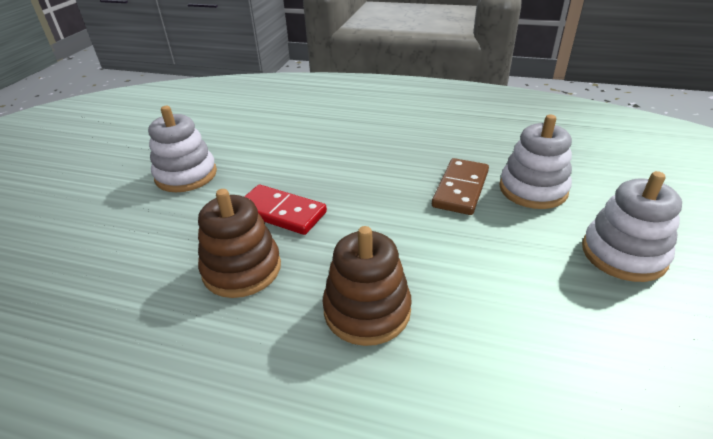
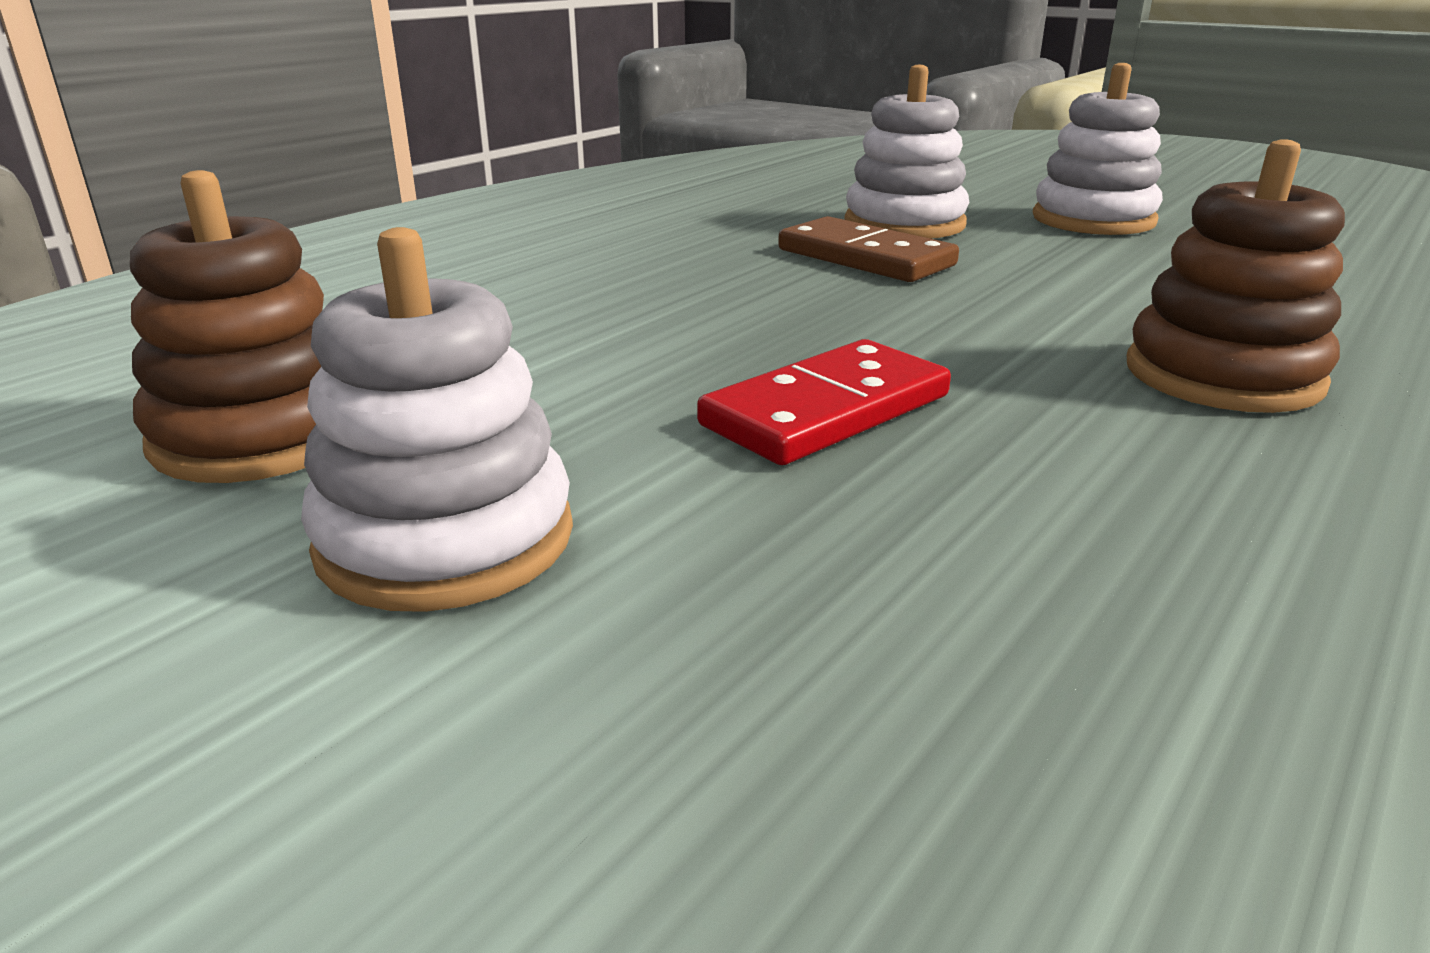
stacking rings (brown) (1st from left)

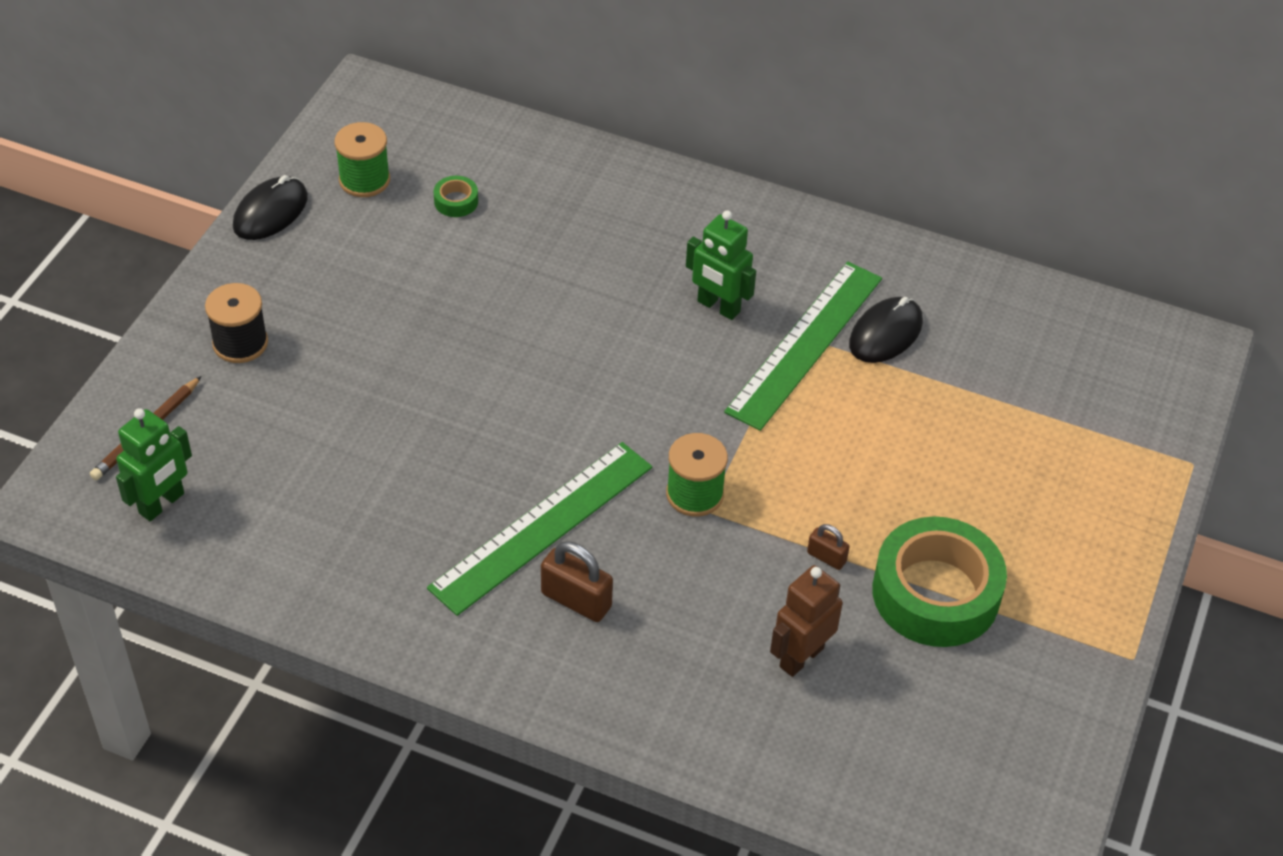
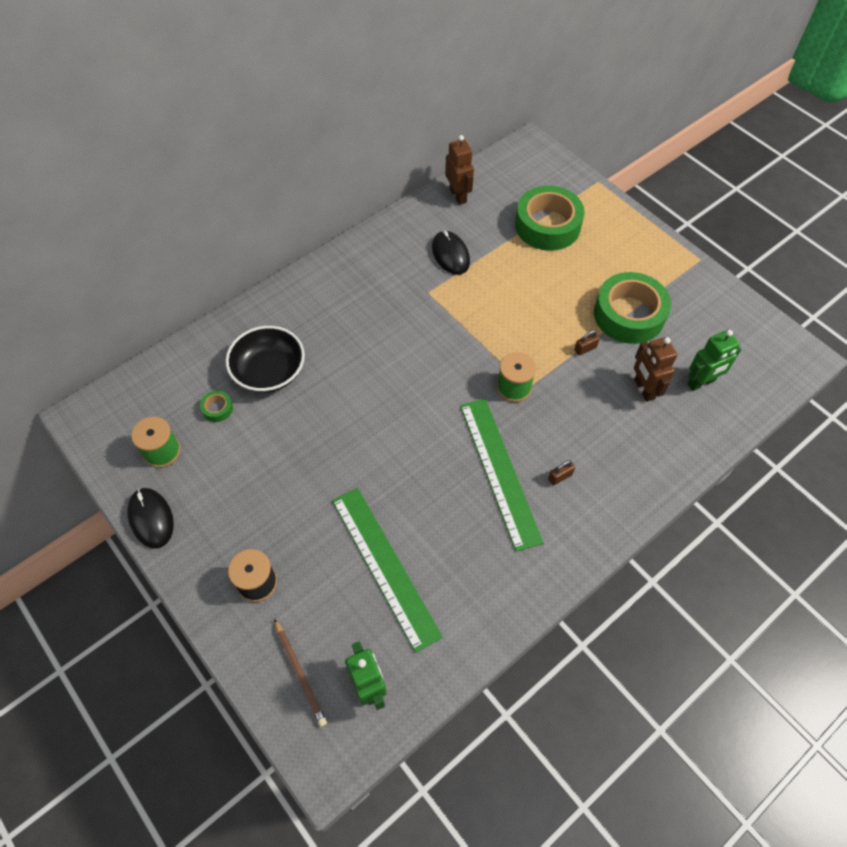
bowl (black); robot figure (brown) (1st from left); roll of tape (emerald) (2nd from left); robot figure (emerald) (2nd from left); straightedge (emerald) (1st from left); small lock (brown) (1st from left)

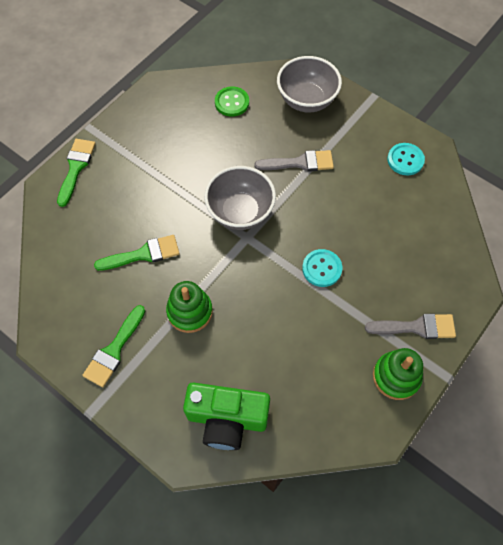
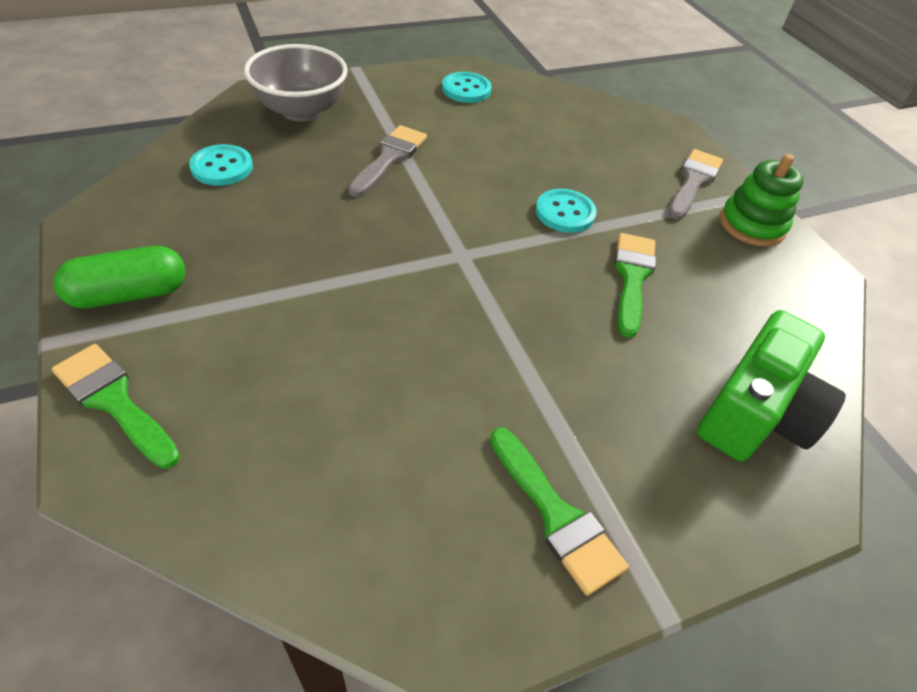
stacking rings (emerald) (1st from left in the first image); bowl (ash-grey) (1st from left in the first image); capsule (emerald); brush (emerald) (3rd from left); button (aqua) (1st from left)

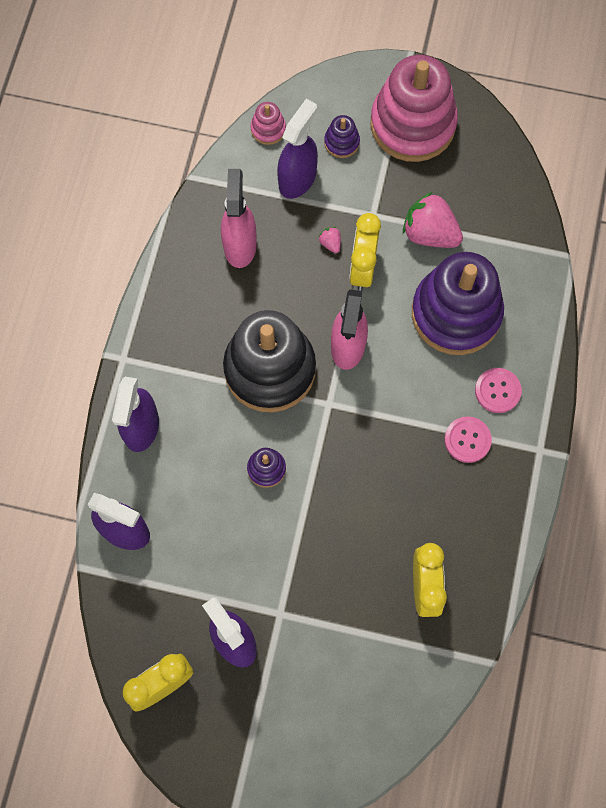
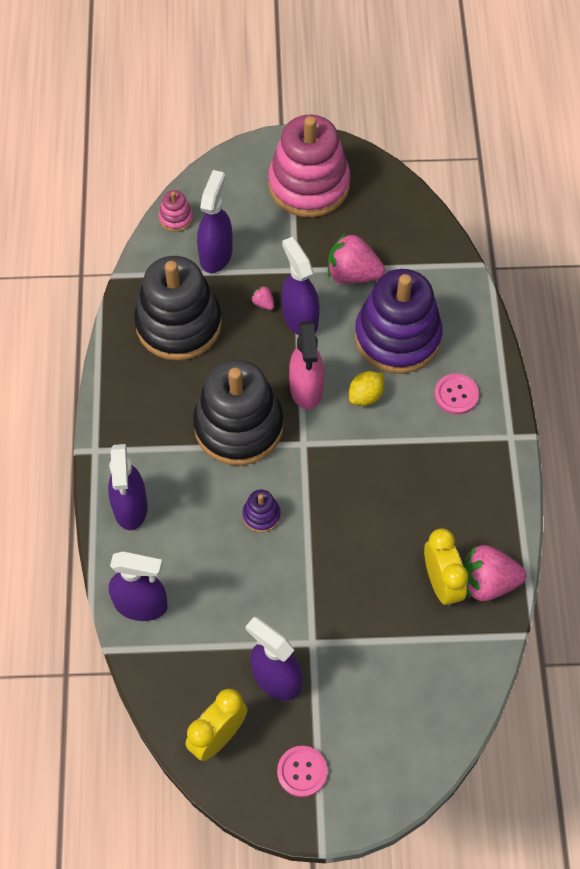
stacking rings (royal purple) (2nd from left in the first image); citrus fruit (golden); strawberry (rose-pink) (3rd from left); button (rose-pink) (1st from left); stacking rings (black) (1st from left); spray cleaner (royal purple) (5th from left)

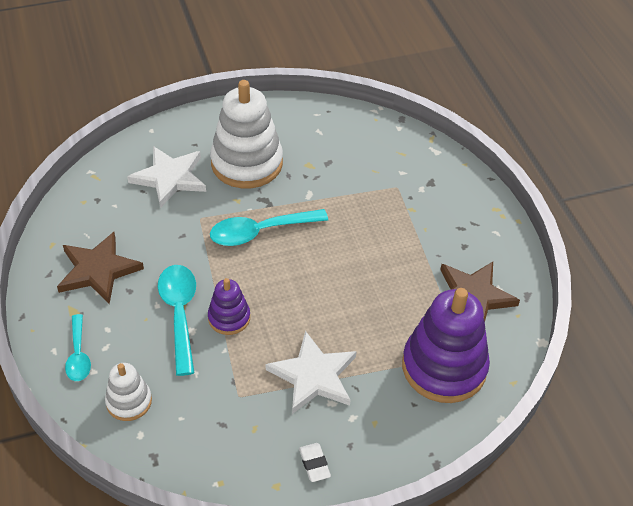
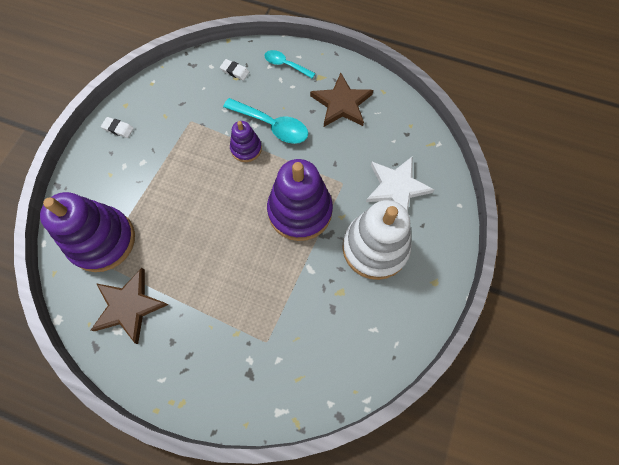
star (white) (2nd from left in the first image); eraser (white) (2nd from left); stacking rings (royal purple) (3rd from left)

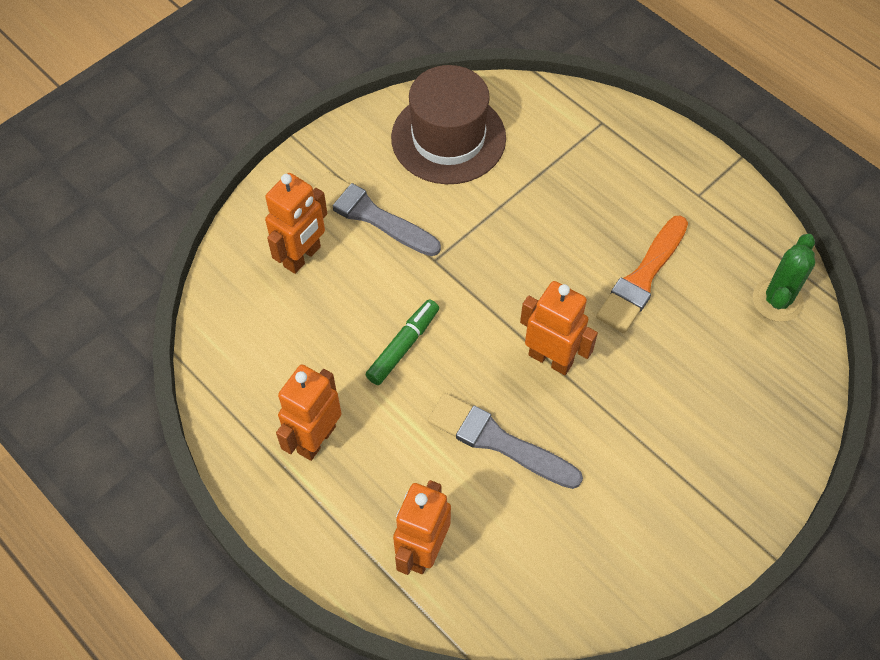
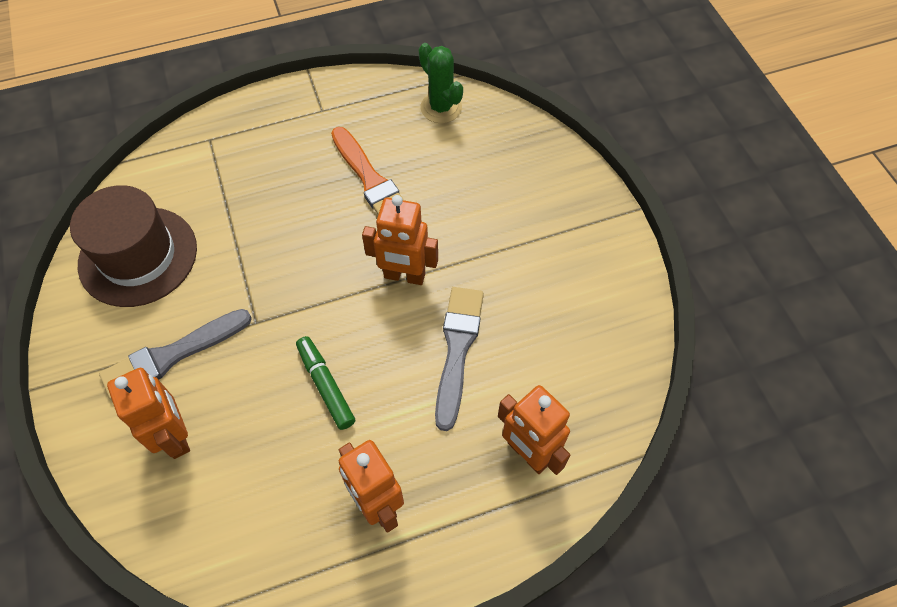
brush (ash-grey) (2nd from left); robot figure (orange) (3rd from left)

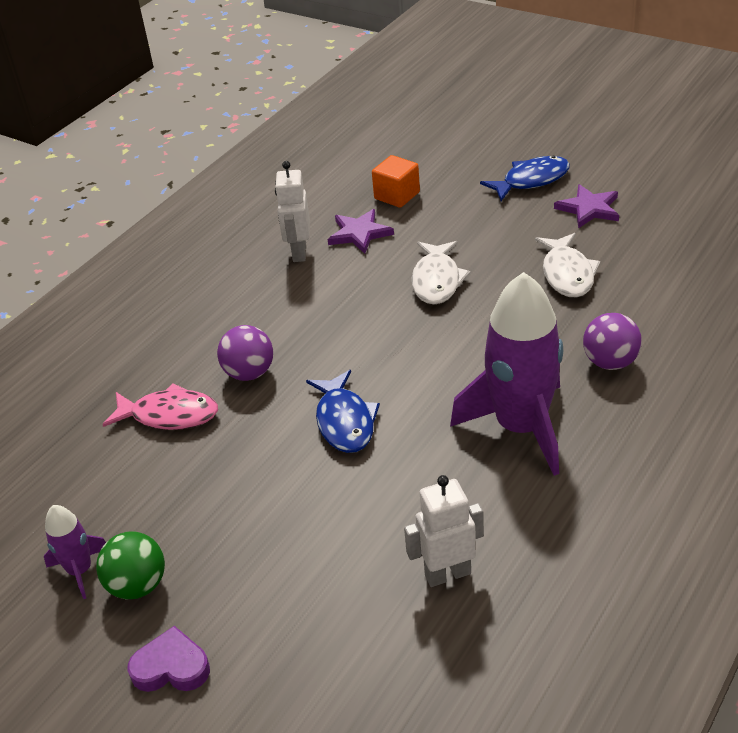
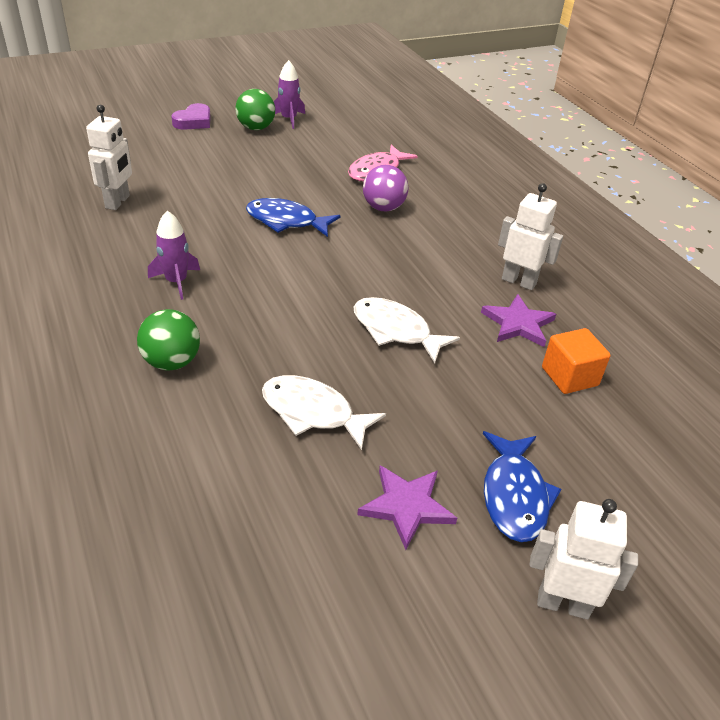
robot figure (white) (3rd from left); play ball (emerald) (1st from left); rocket (royal purple) (1st from left)

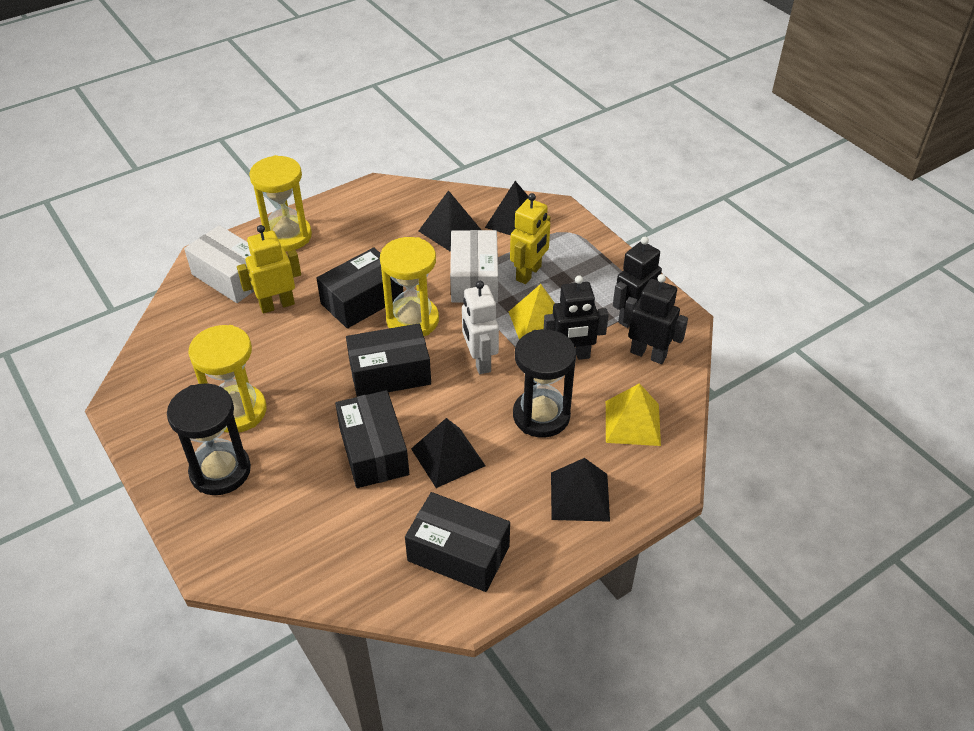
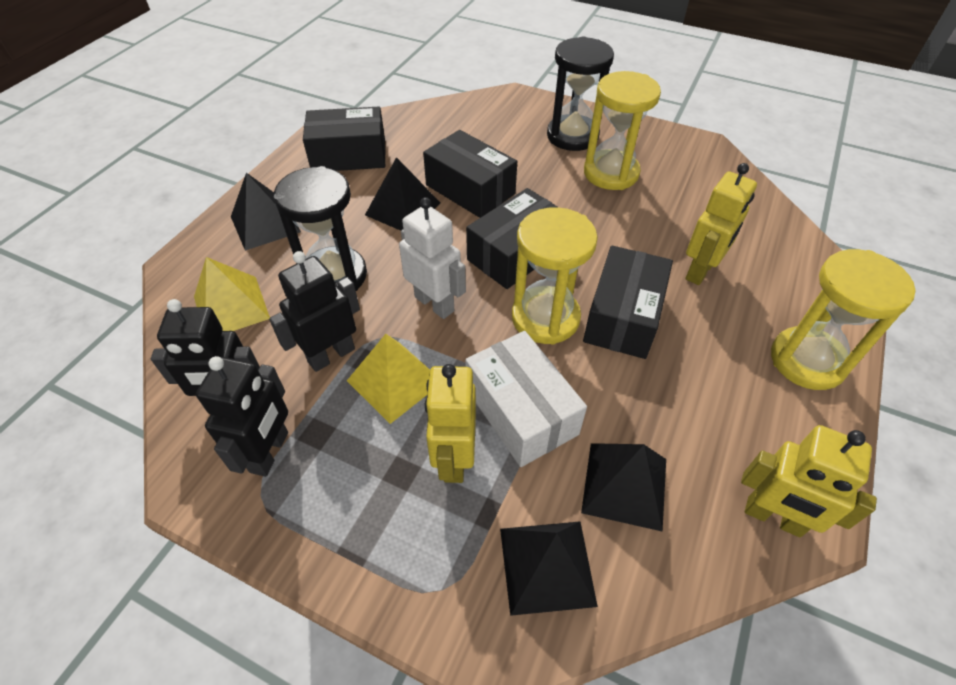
package (white) (1st from left in the first image); robot figure (golden) (3rd from left)

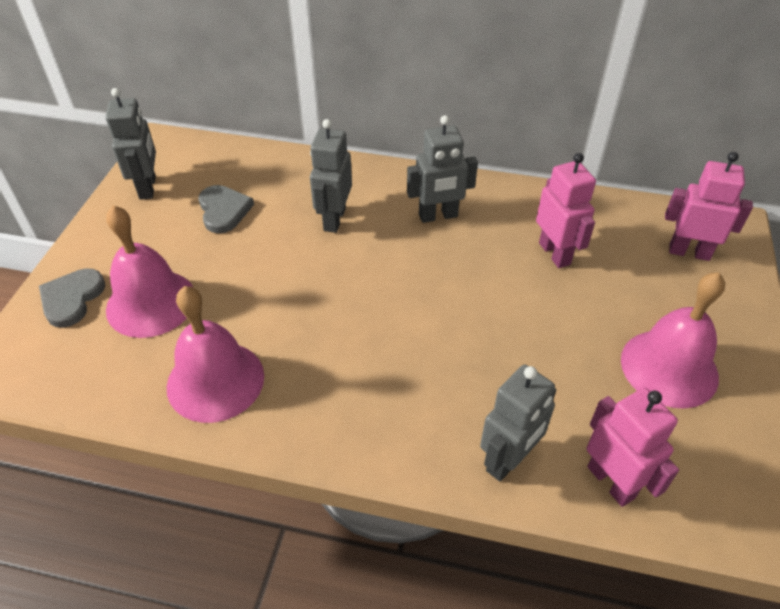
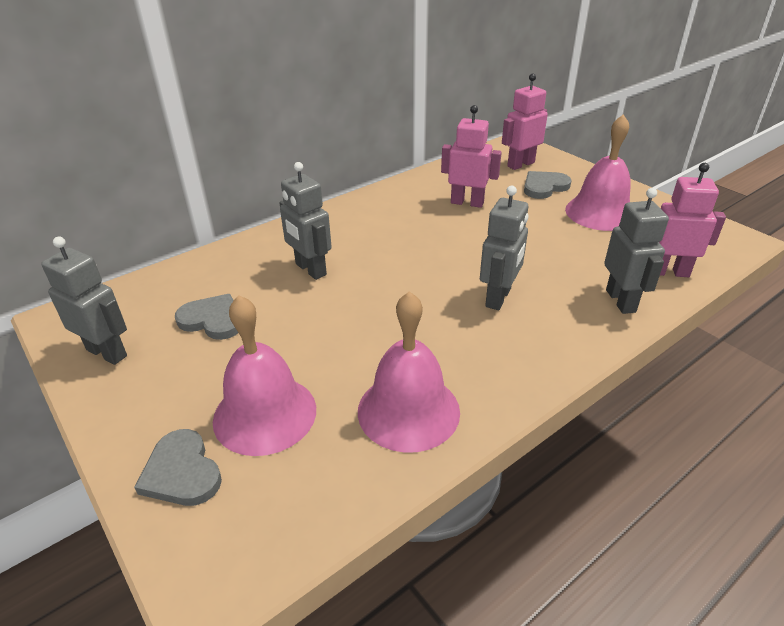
heart (ash-grey) (3rd from left); robot figure (ash-grey) (3rd from left)

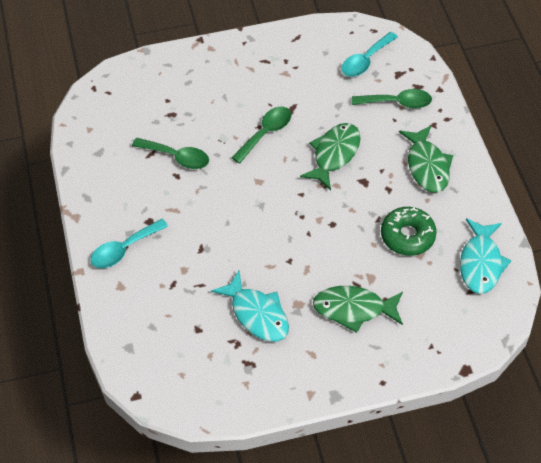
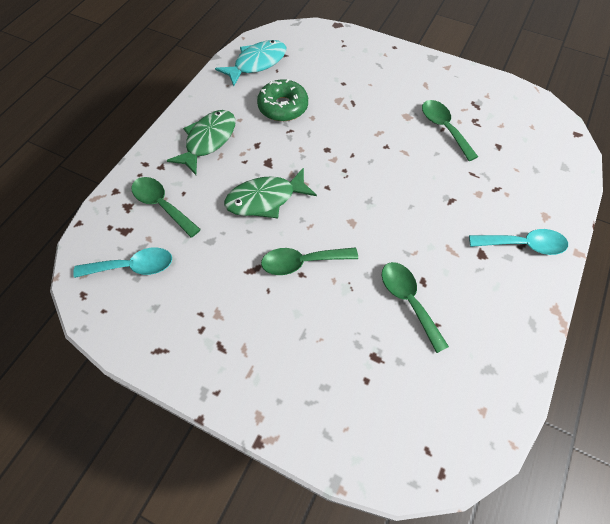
toy fish (emerald) (2nd from left in the first image); tablespoon (emerald) (4th from left)

